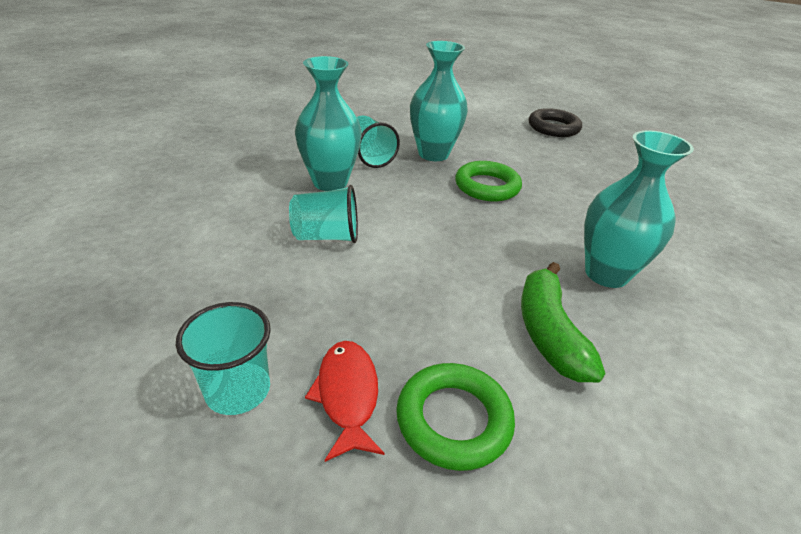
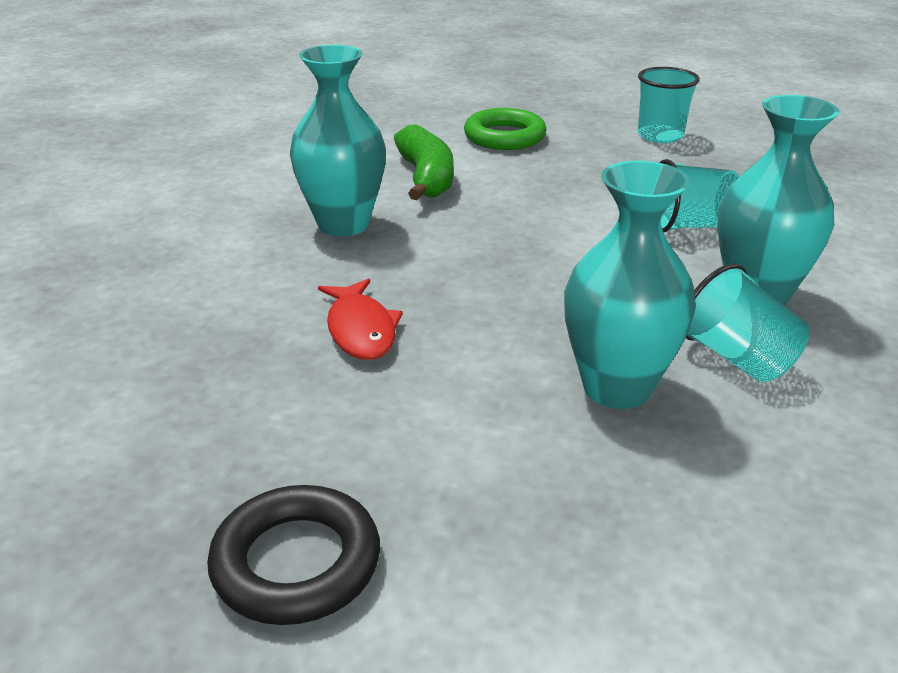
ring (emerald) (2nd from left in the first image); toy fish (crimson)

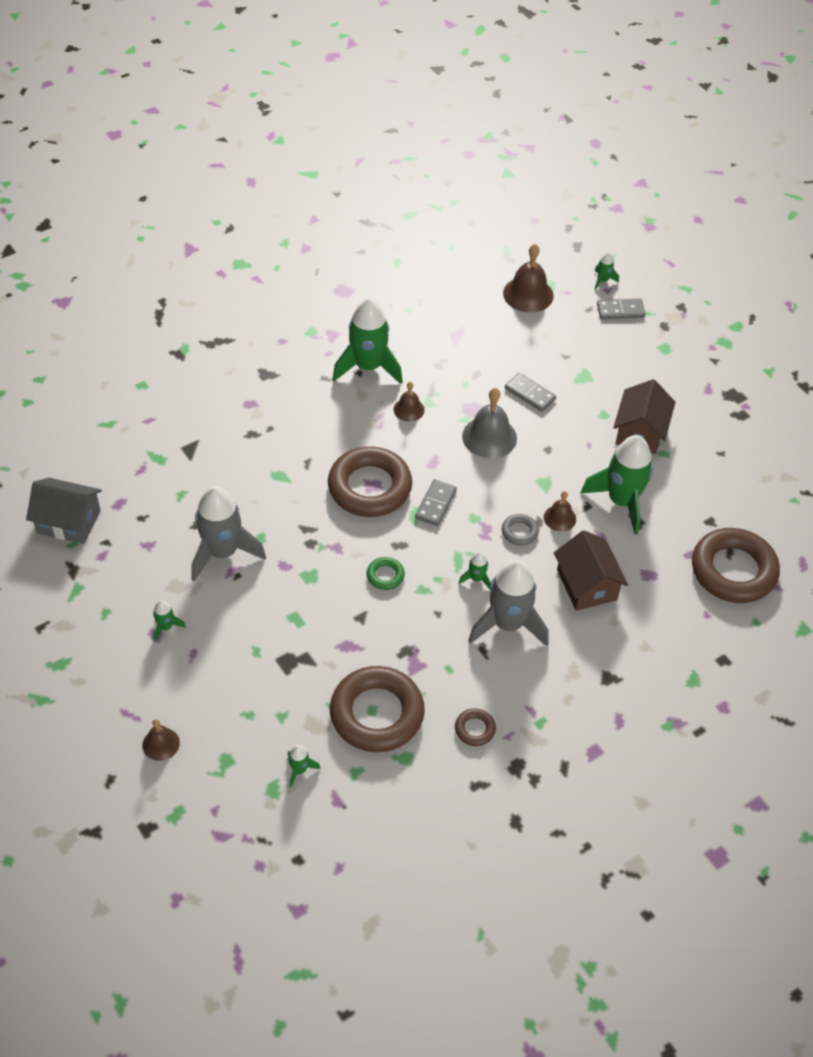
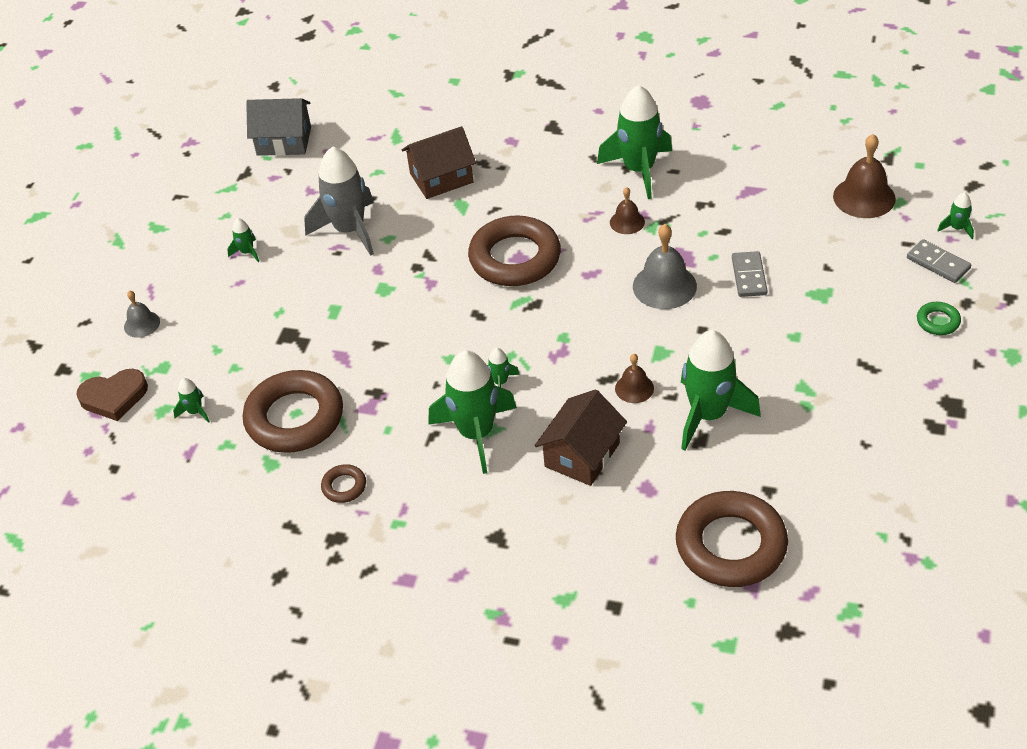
domino tile (ash-grey) (1st from left in the first image); ring (ash-grey); heart (brown); ring (emerald); toy house (brown) (1st from left); bell (ash-grey) (1st from left); rocket (emerald) (3rd from left); toy house (ash-grey)

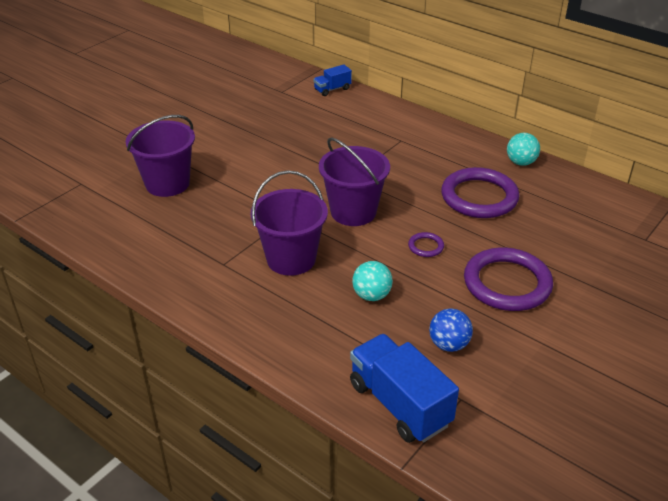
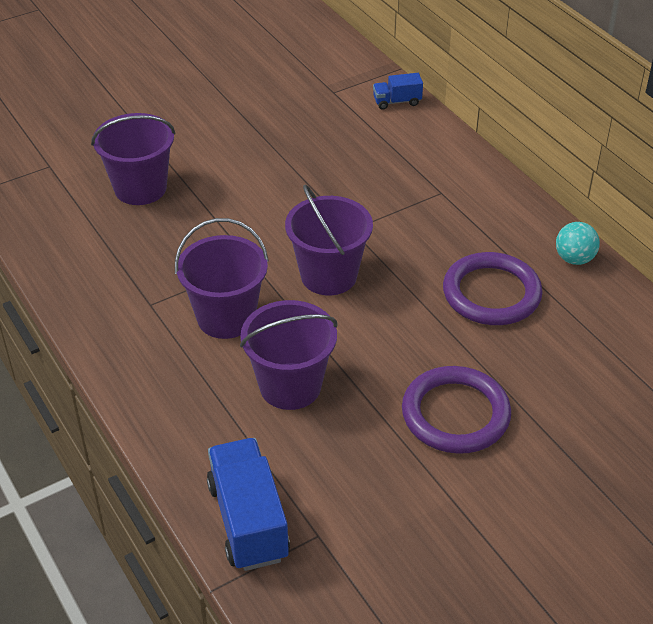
ring (royal purple) (1st from left in the first image); play ball (cobalt); bucket (royal purple) (3rd from left)

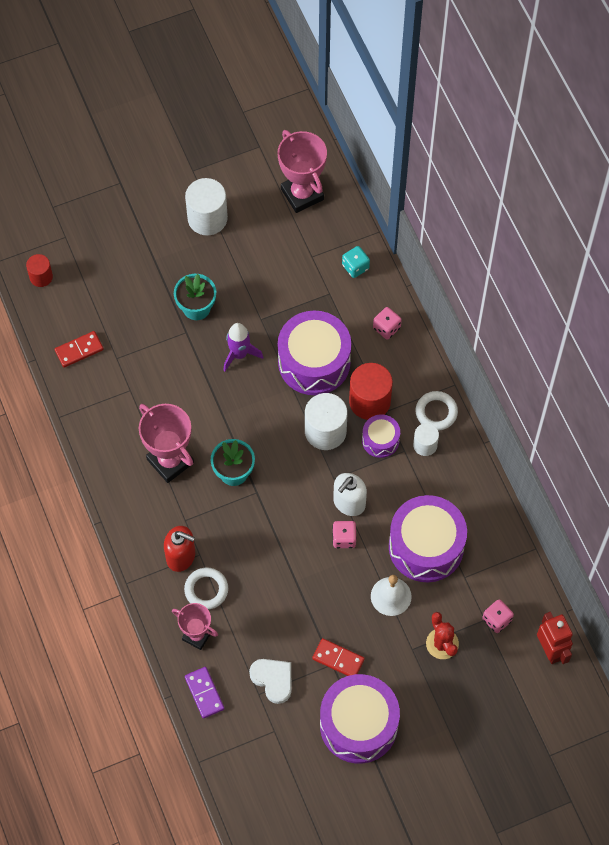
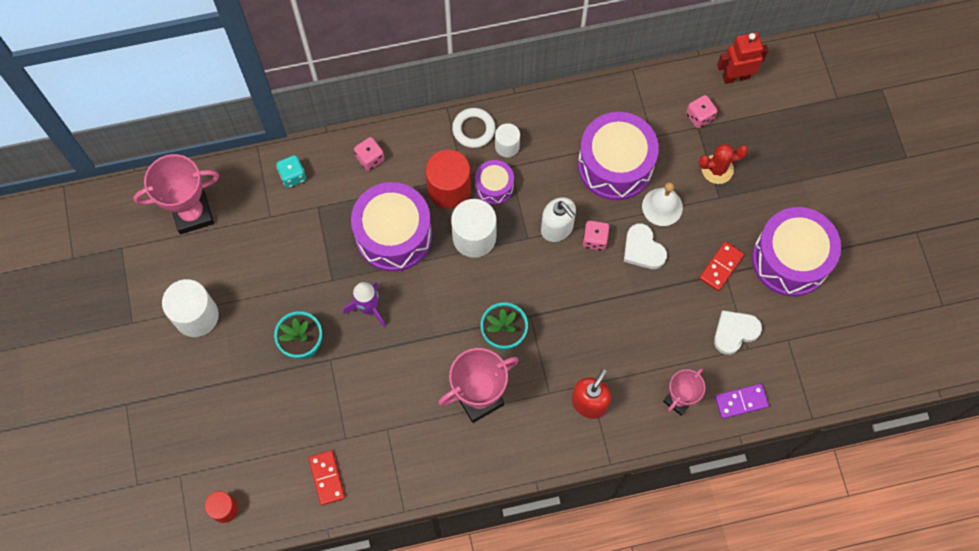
ring (white) (1st from left in the first image); heart (white) (1st from left)

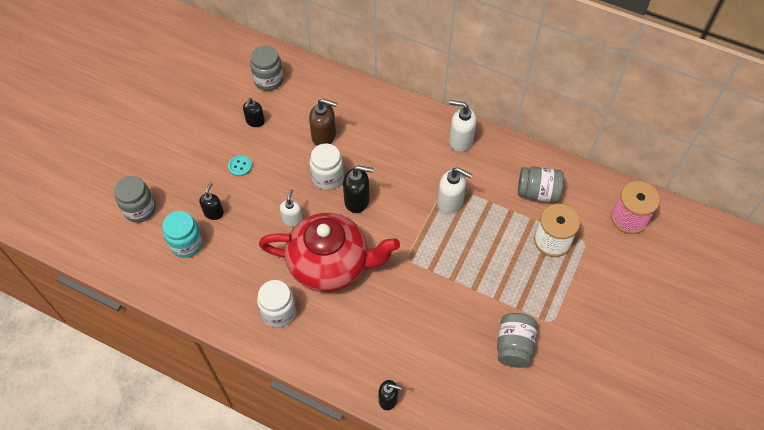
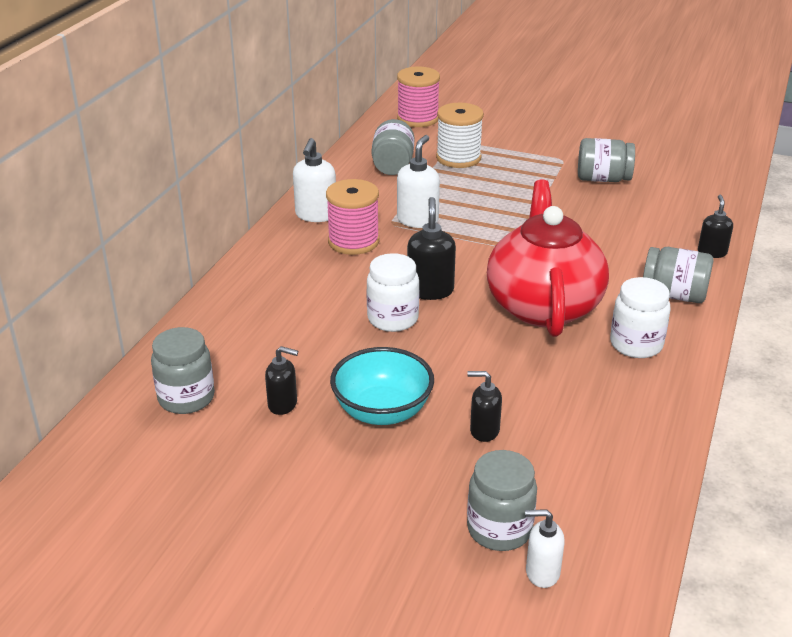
jam jar (aqua); soap dispenser (brown); bobbin (rose-pink) (1st from left); jam jar (ash-grey) (5th from left); soap dispenser (white) (3rd from left); bowl (aqua)

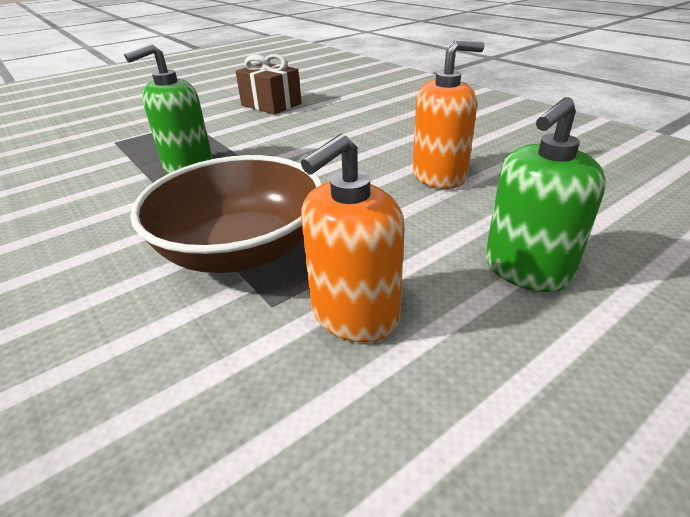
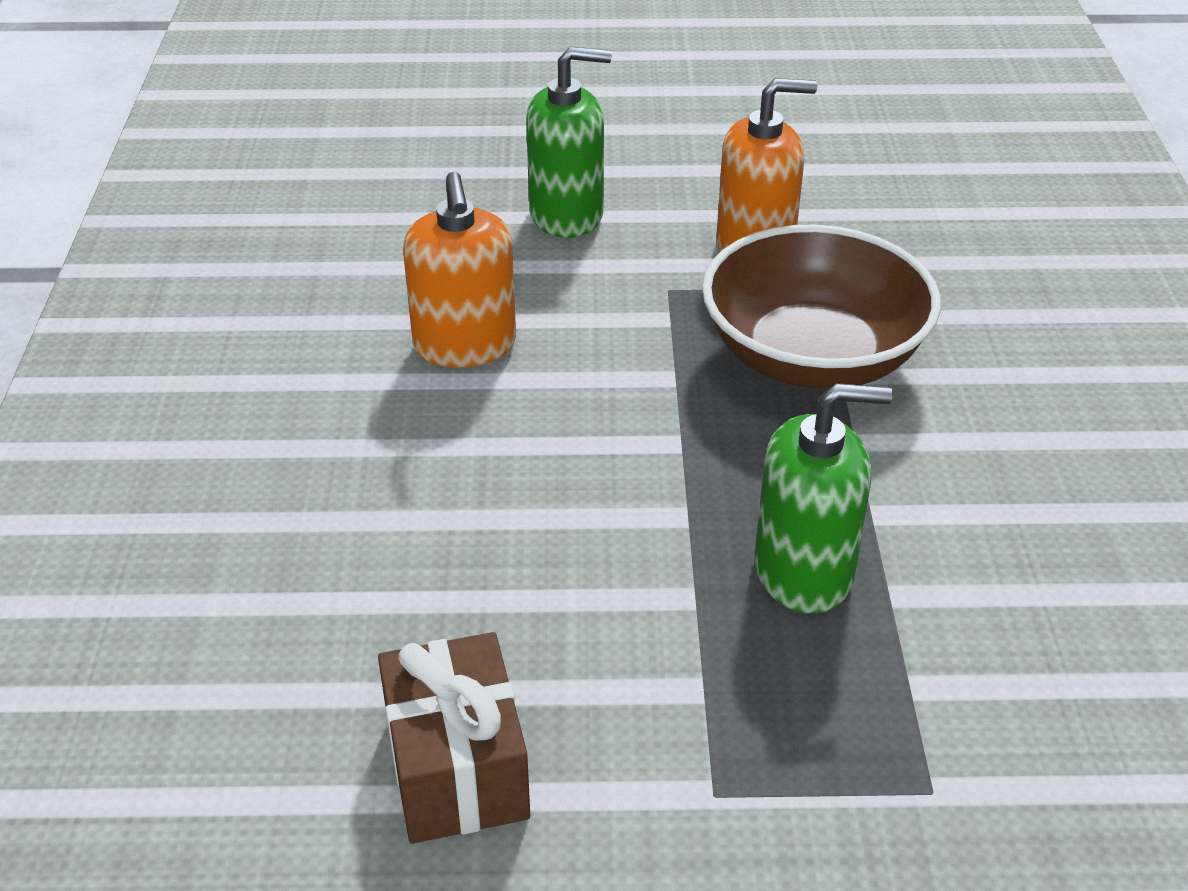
soap dispenser (orange) (1st from left)

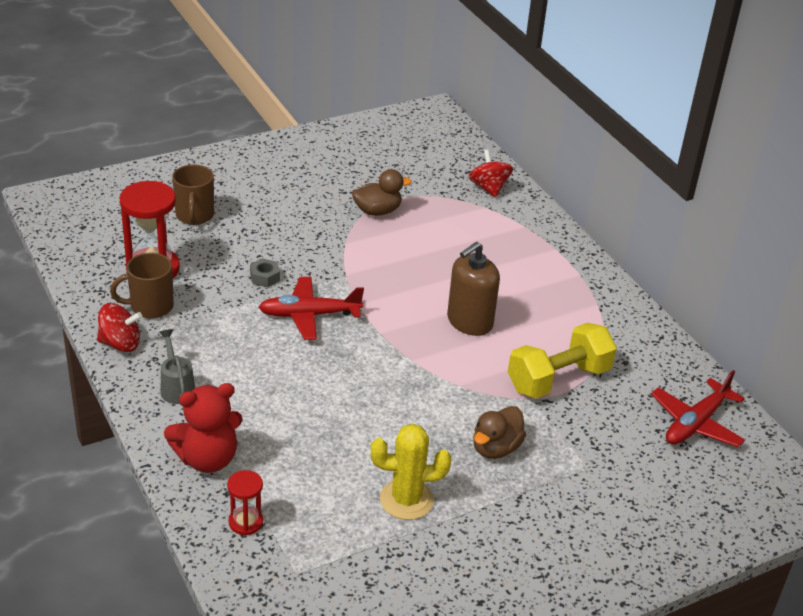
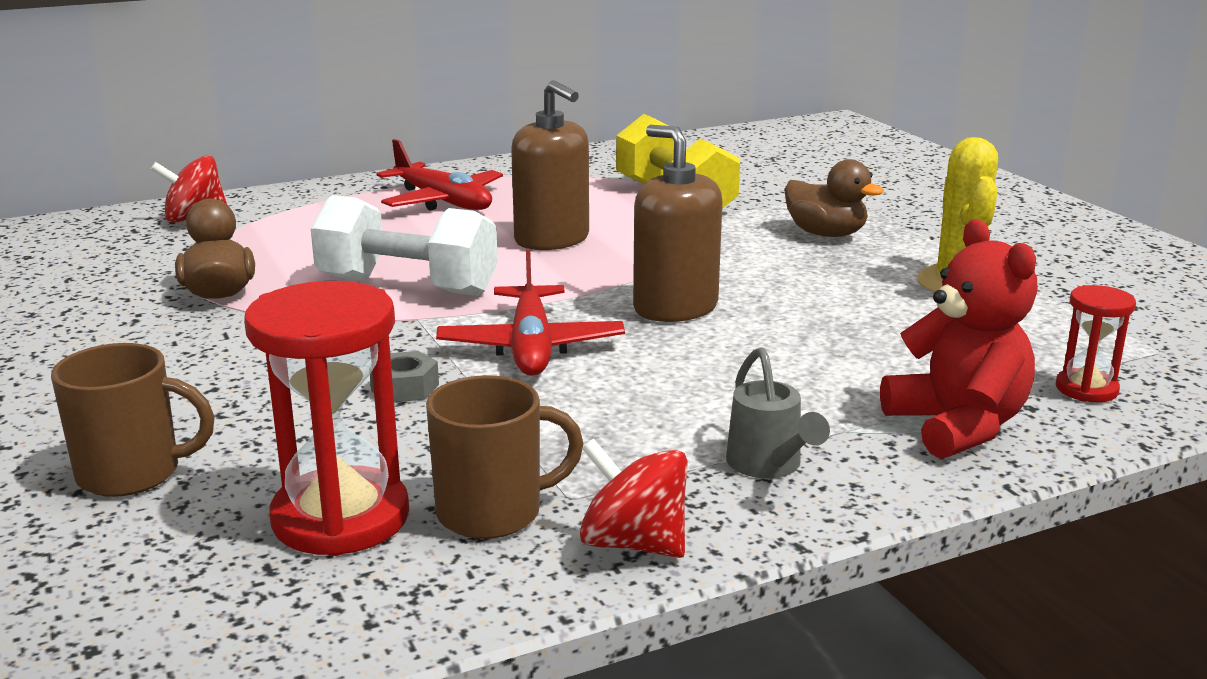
hand weight (white); soap dispenser (brown) (2nd from left); plane (crimson) (1st from left); whirligig (crimson) (2nd from left); tea mug (brown) (2nd from left); sprinkling can (ash-grey)

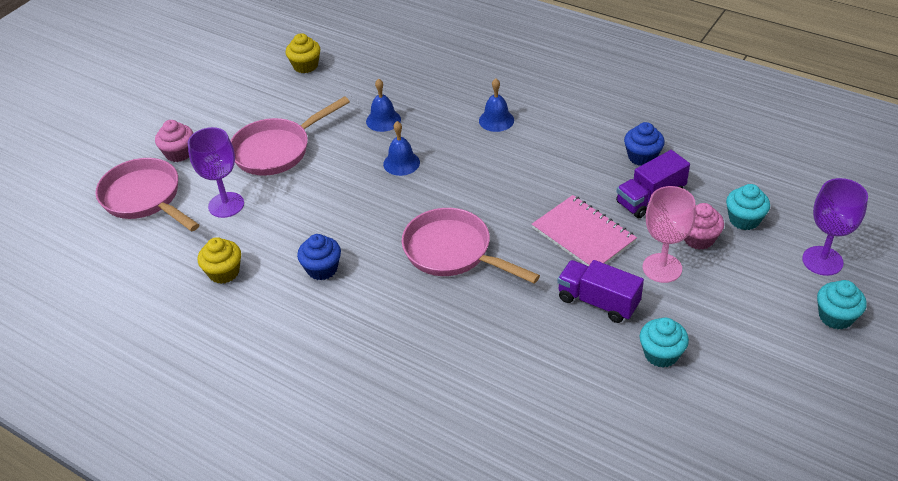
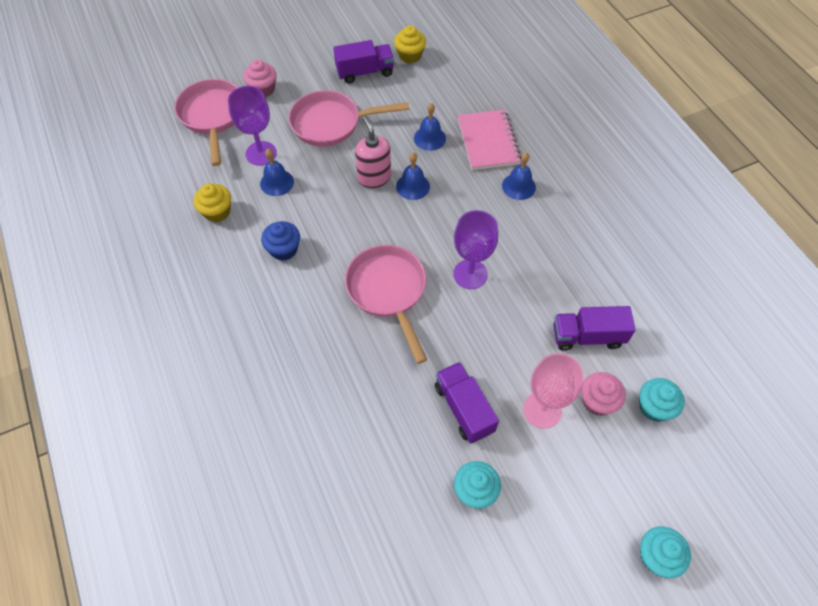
muffin (cobalt) (2nd from left in the first image); bell (cobalt) (1st from left); toy truck (royal purple) (1st from left); soap dispenser (rose-pink); exercise book (rose-pink); chalice (royal purple) (2nd from left)

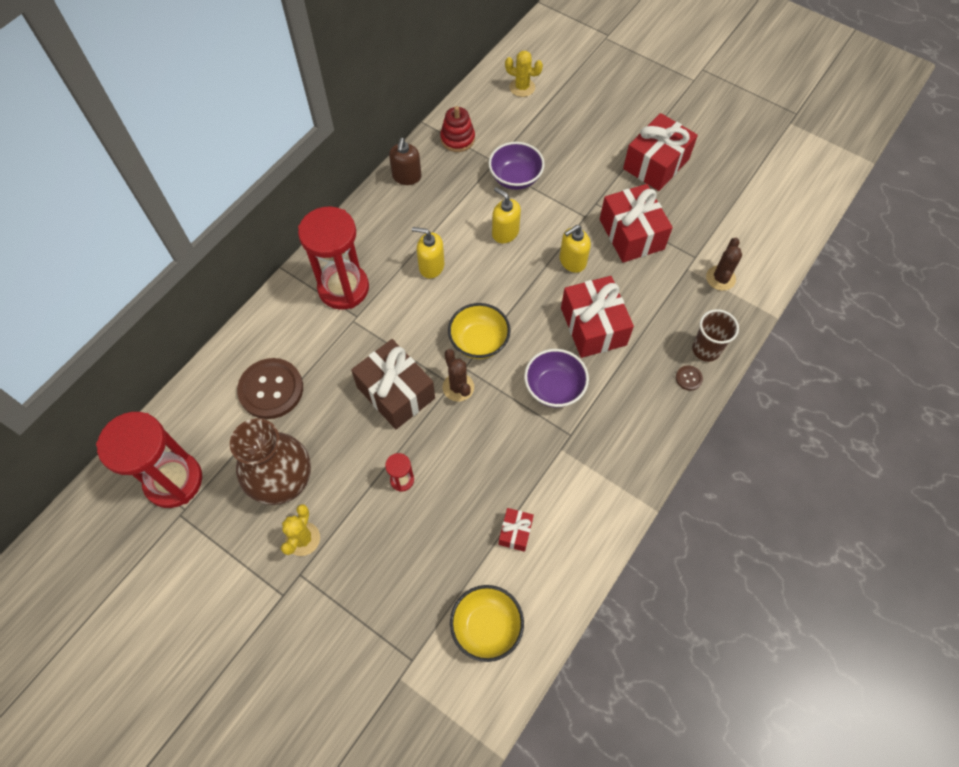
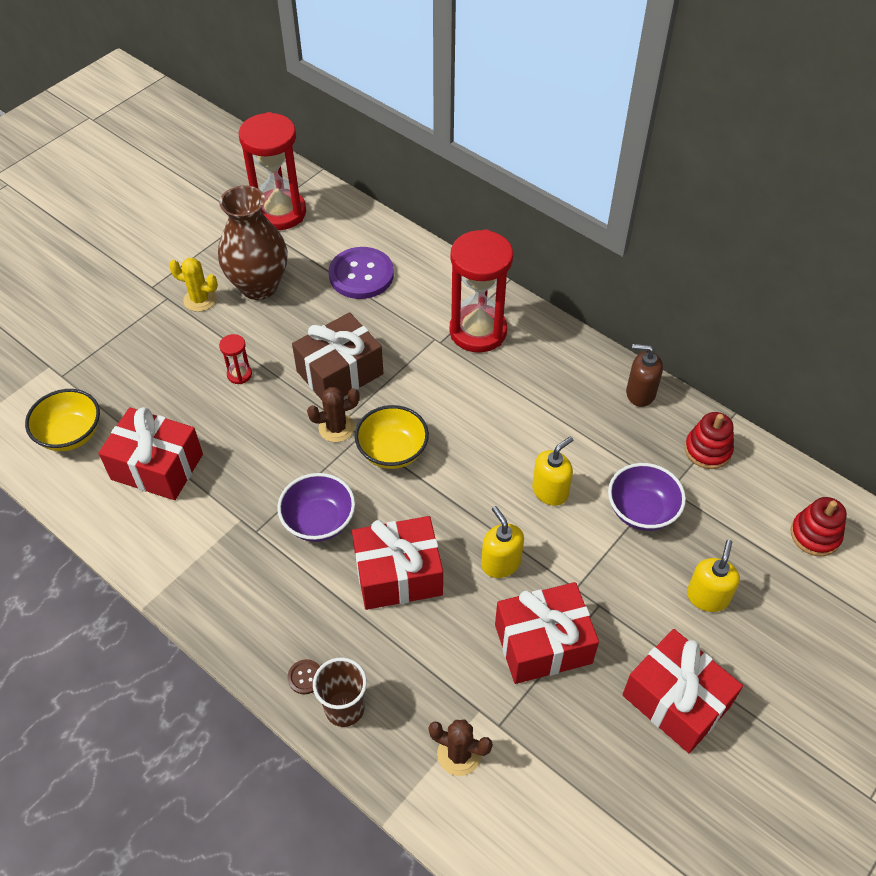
soap dispenser (golden) (3rd from left); stacking rings (crimson) (2nd from left); button (royal purple); gift (crimson) (1st from left)

